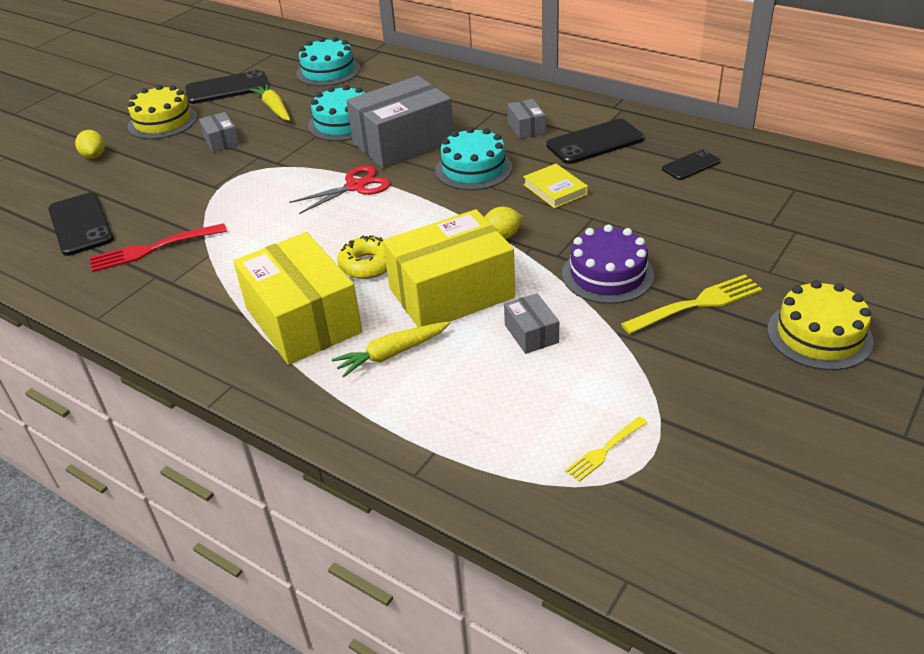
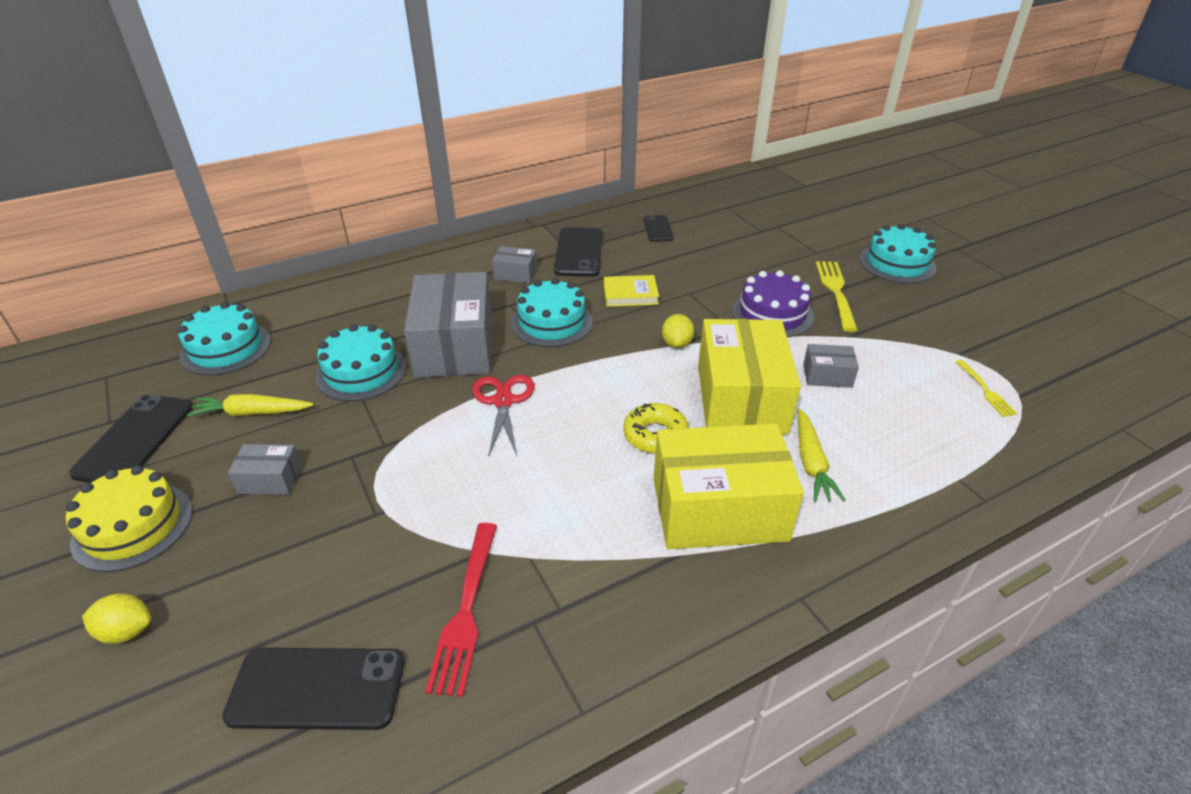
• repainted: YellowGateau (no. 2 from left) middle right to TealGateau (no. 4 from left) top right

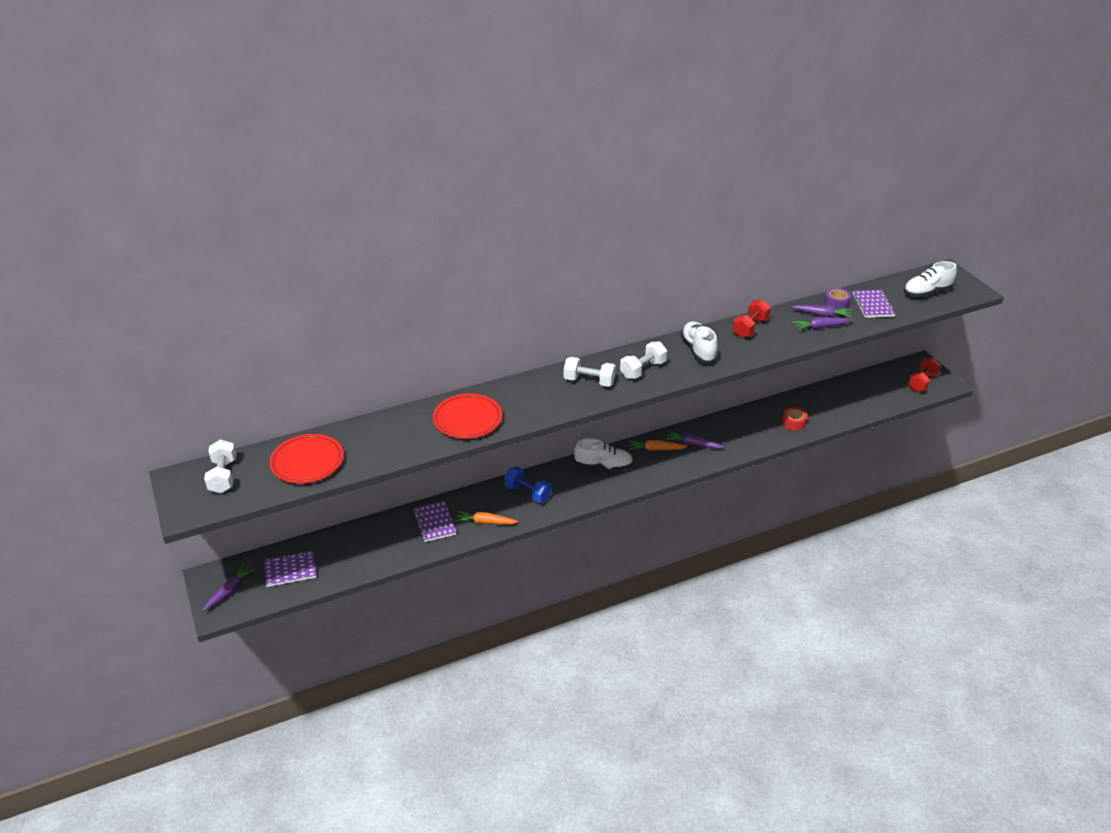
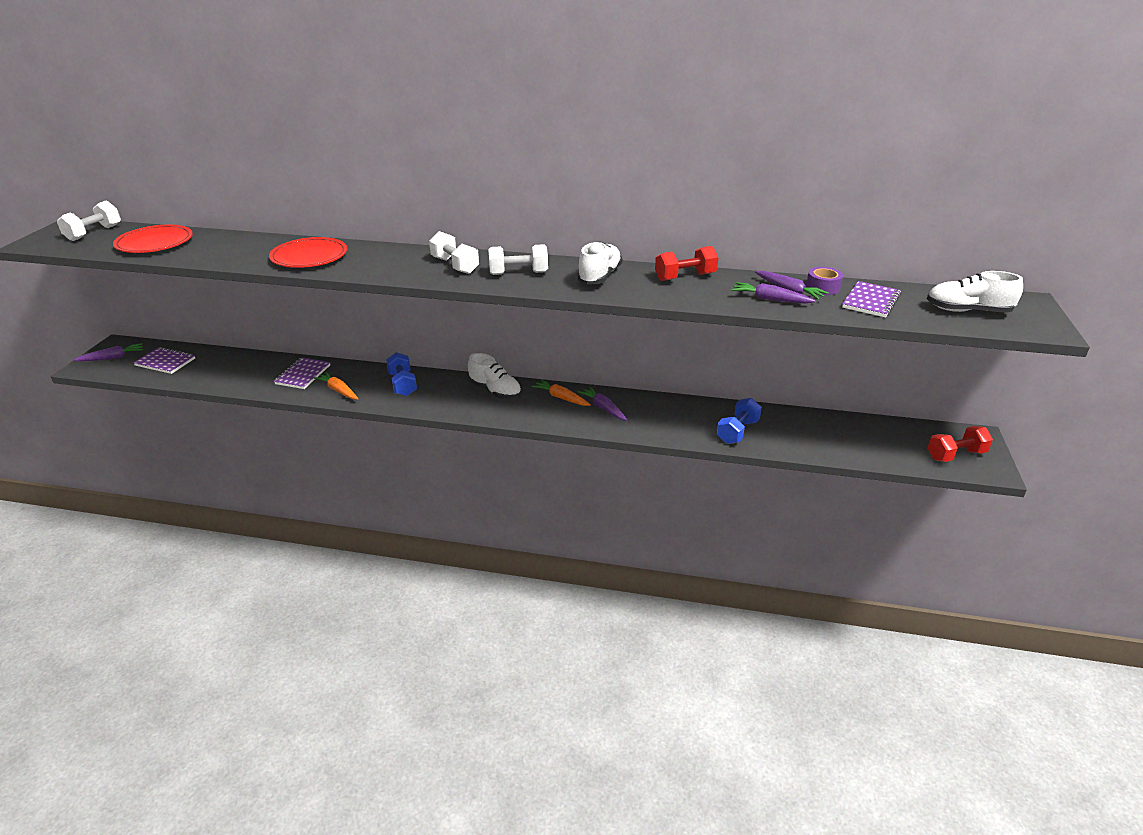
• swapped: RedStickyTape middle right to CobaltHandWeight (no. 2 from left) centre

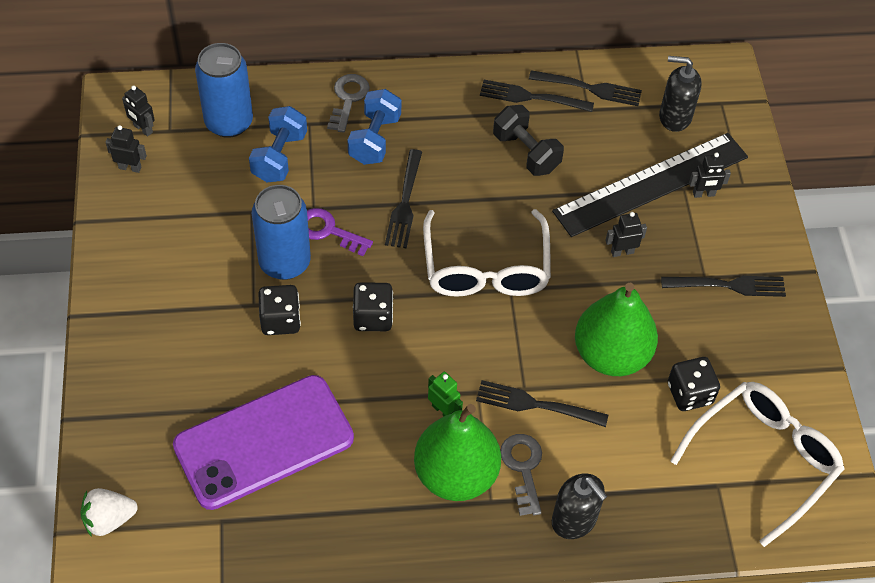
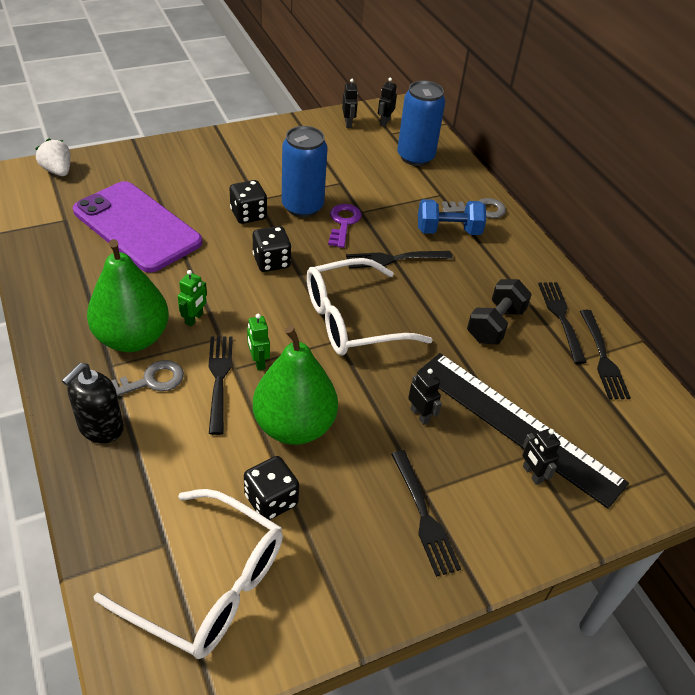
• new: LeafGreenRobot (no. 2 from left) centre
• gone: CobaltHandWeight (no. 1 from left) top left
• gone: BlackSoapPump (no. 2 from left) top right

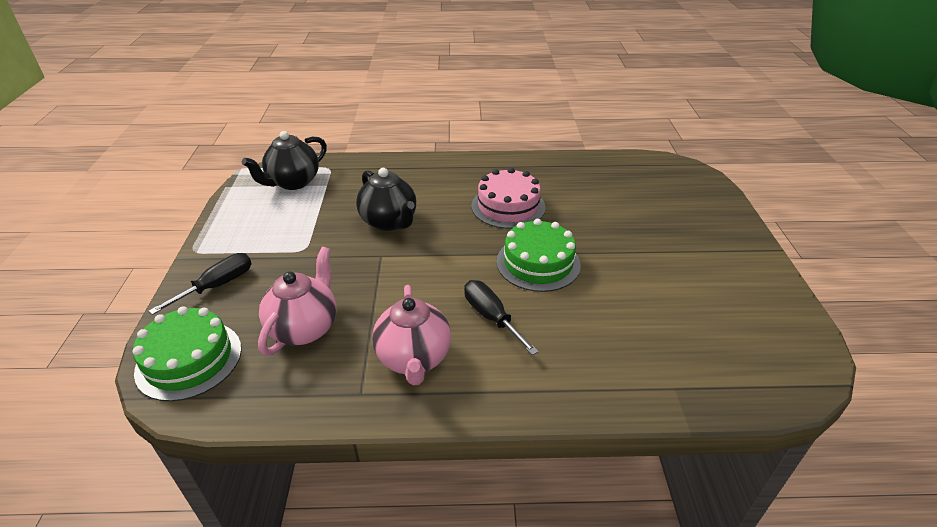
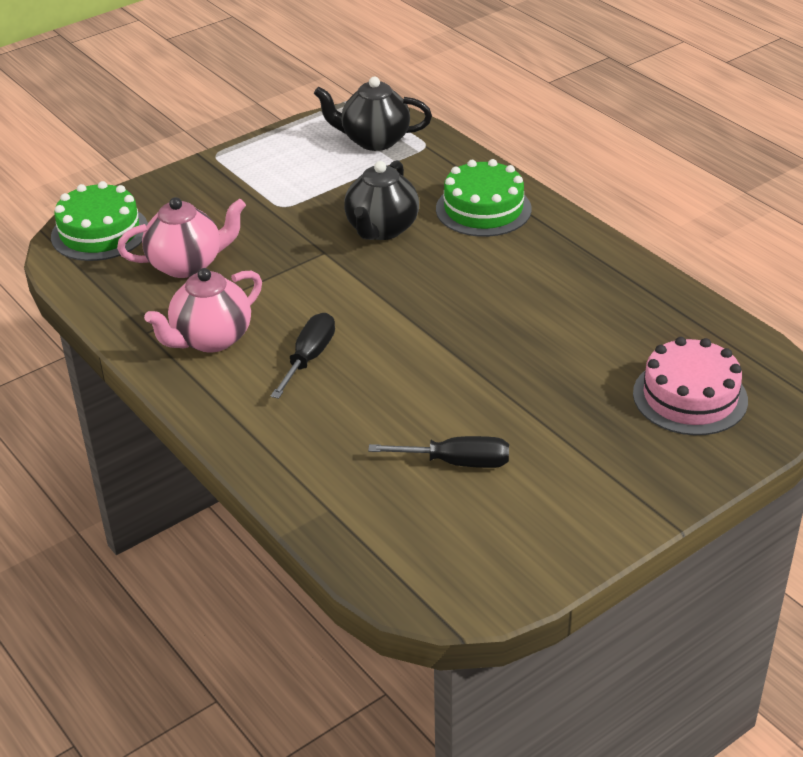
• shifted: BlackHandScrewdriver (no. 1 from left in the first image) middle left to BlackHandScrewdriver (no. 2 from left) centre
• shifted: LeafGreenGateau (no. 2 from left) centre to top centre
• shifted: RosyGateau centre to middle right

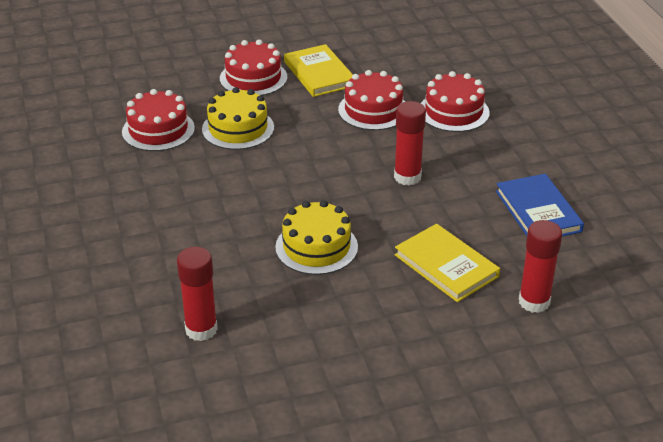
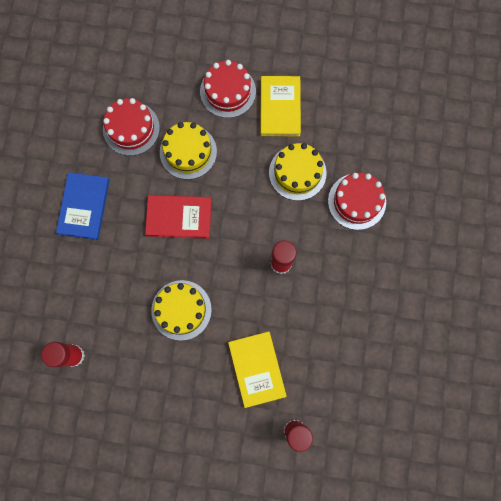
• shifted: CobaltHardcover middle right to middle left
• new: RedHardcover centre
• repainted: RedGateau (no. 3 from left) top centre to YellowGateau (no. 3 from left) centre

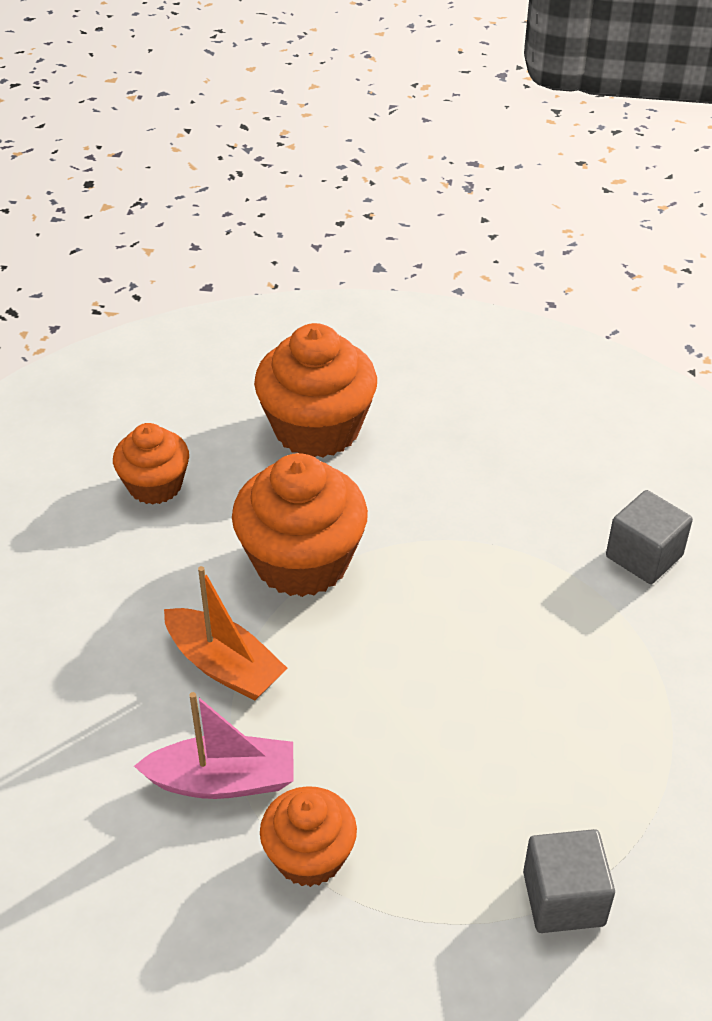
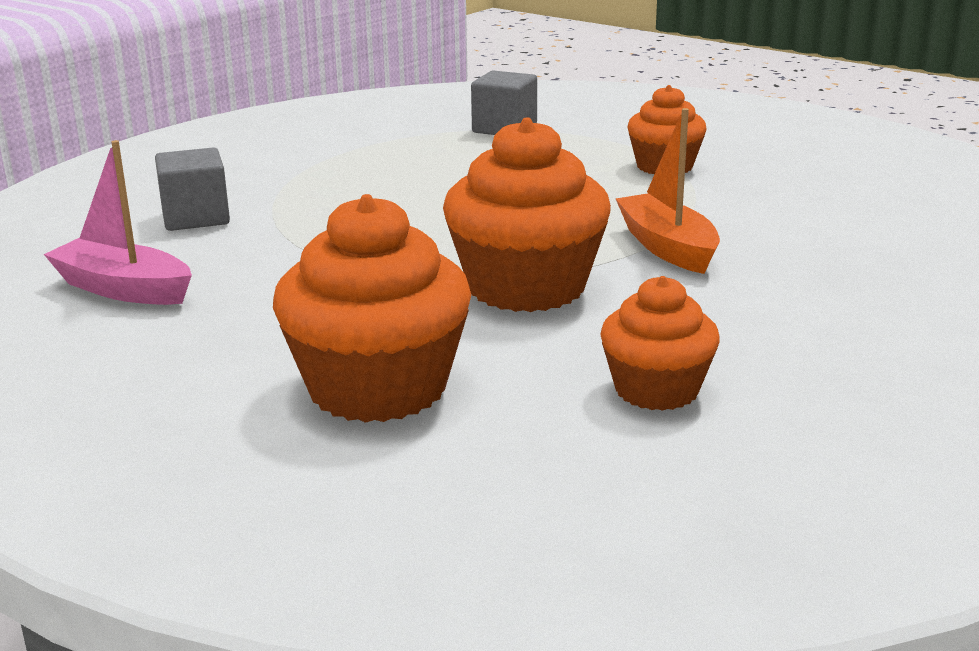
• shifted: RosyToyBoat bottom left to middle left

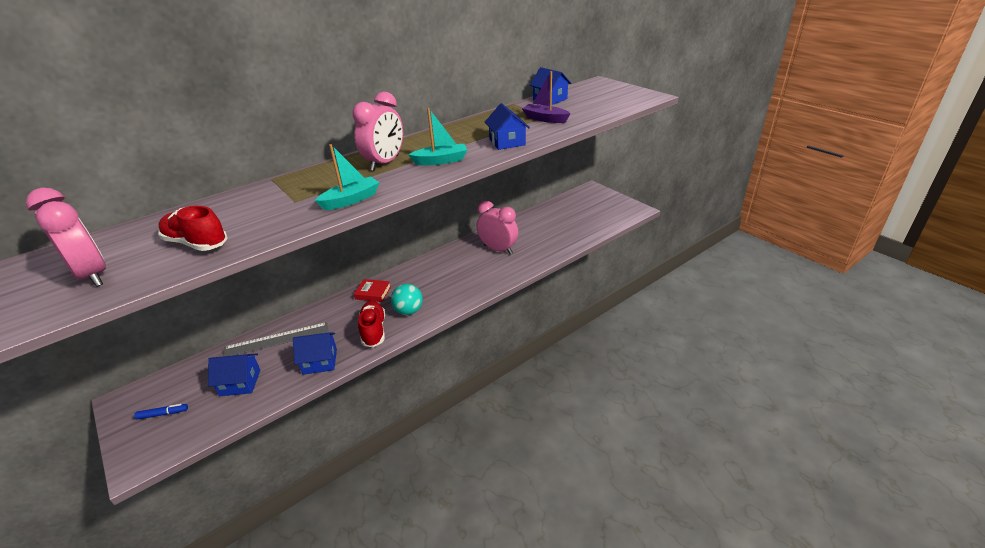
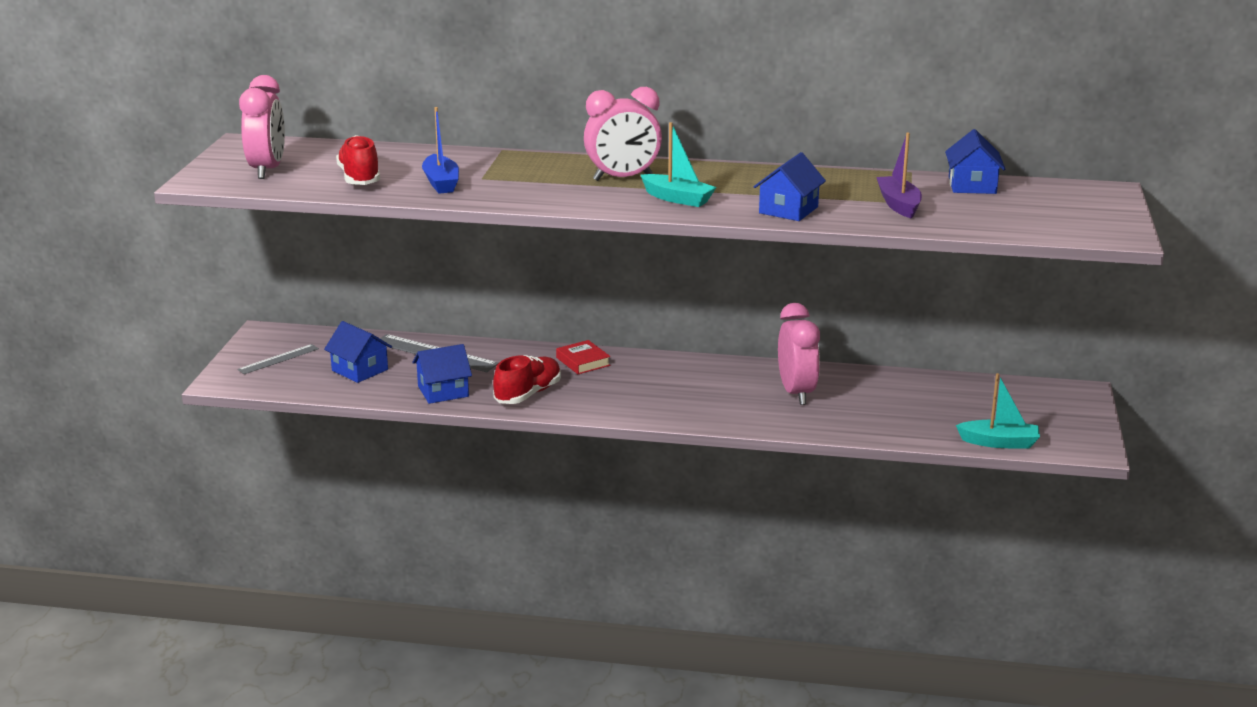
• swapped: CobaltMarker bottom left to AshGreyRuler (no. 1 from left) middle left
• rotated: CobaltHouse (no. 2 from left) middle left = centre 60 degrees counterclockwise
• new: CobaltToyBoat top centre
• shifted: TealToyBoat (no. 1 from left in the first image) top centre to TealToyBoat (no. 2 from left) middle right
• gone: TealSphere centre

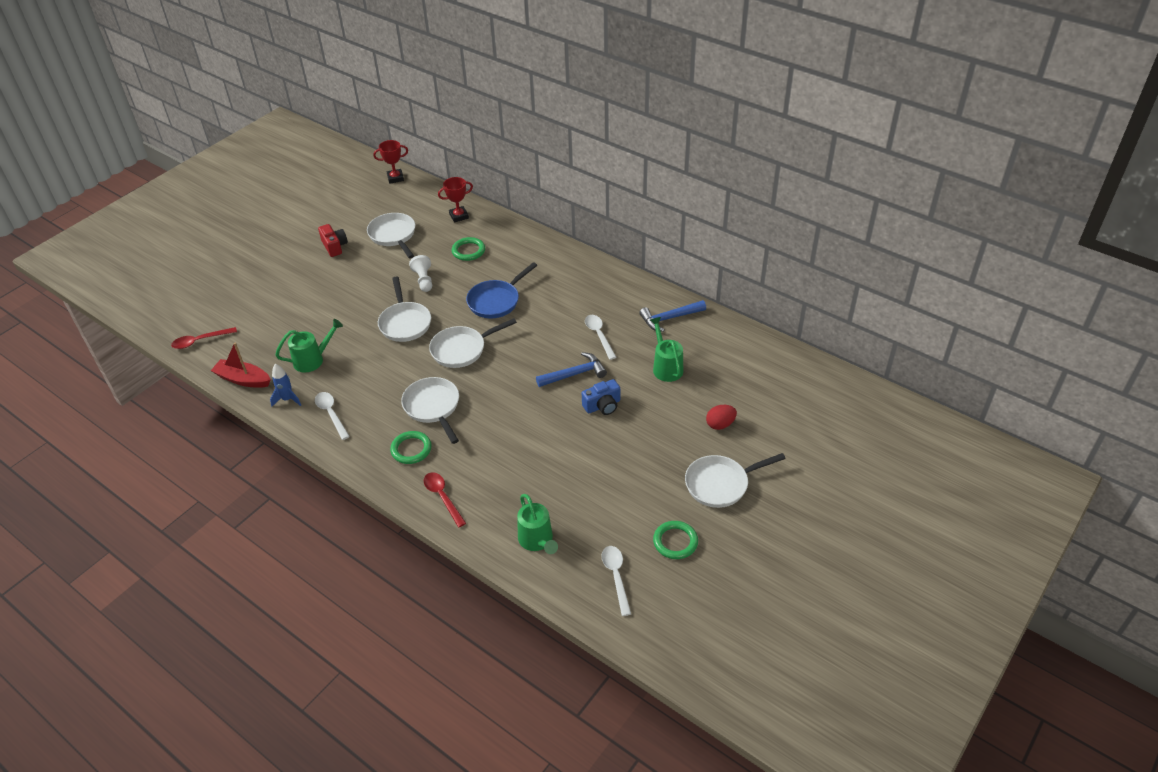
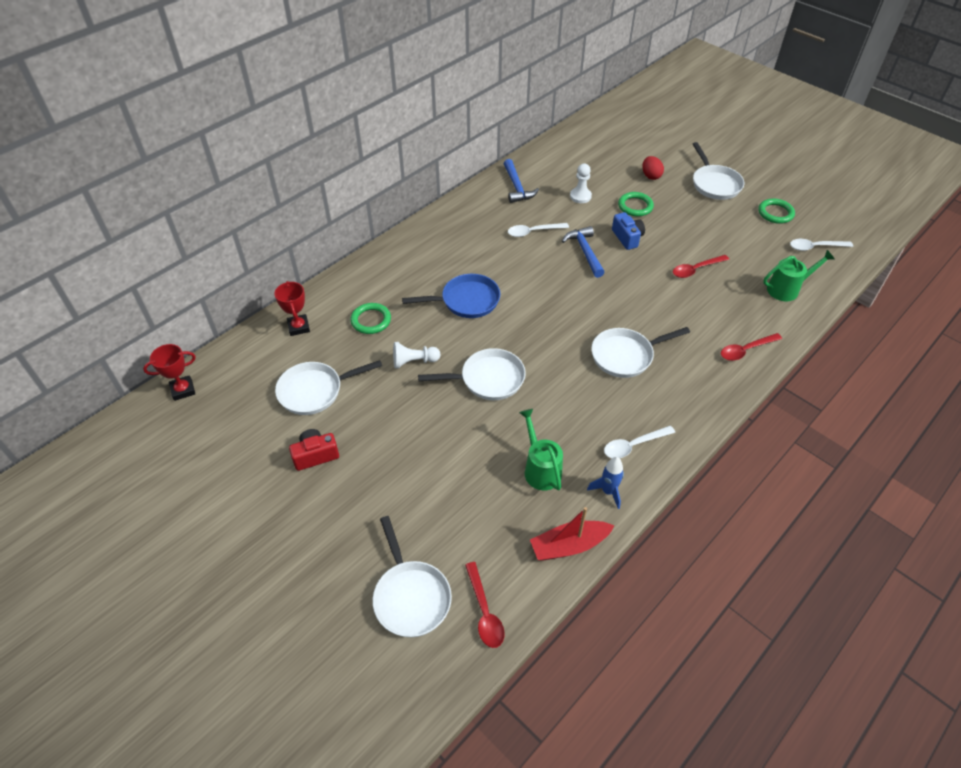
• rotated: RedAwardCup (no. 1 from left) top centre = middle left 75 degrees clockwise
• shifted: PureWhiteFryingPan (no. 4 from left in the first image) centre to PureWhiteFryingPan (no. 2 from left) bottom centre
• rotated: CobaltFryingPan centre = centre 60 degrees counterclockwise
• rotated: RedToyBoat middle left = bottom centre 45 degrees clockwise
• swapped: LeafGreenSprinklingCan (no. 3 from left) centre to PureWhiteChessPawn (no. 2 from left) top centre
• shifted: LeafGreenHoop (no. 1 from left in the first image) centre to LeafGreenHoop (no. 2 from left) top centre
• new: RedTeaspoon (no. 2 from left) middle right

